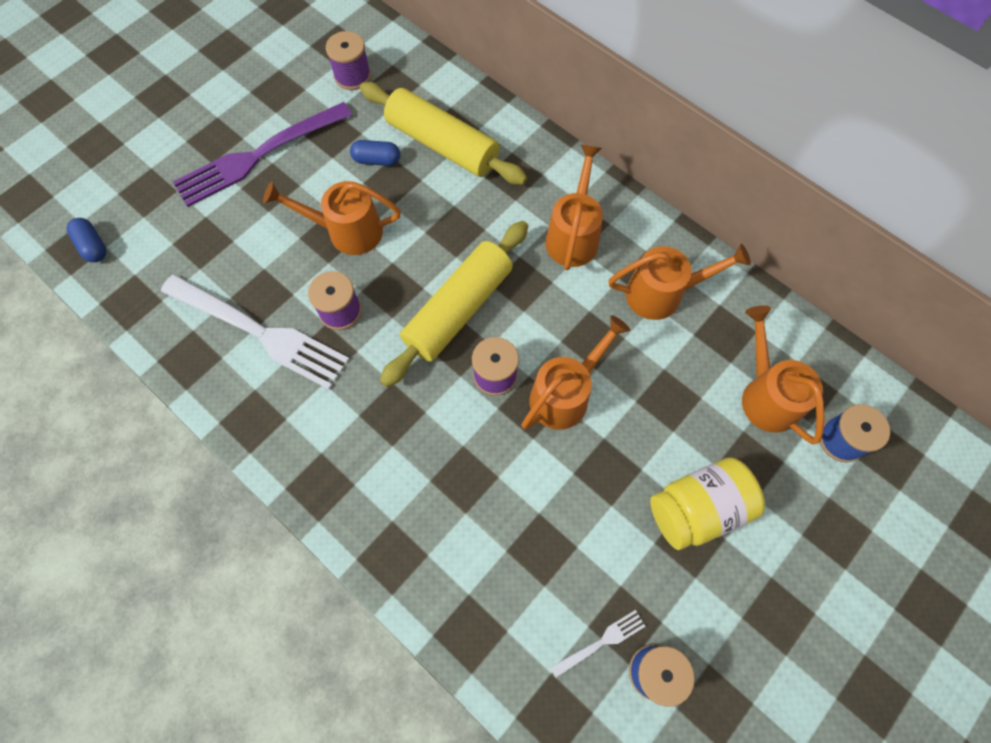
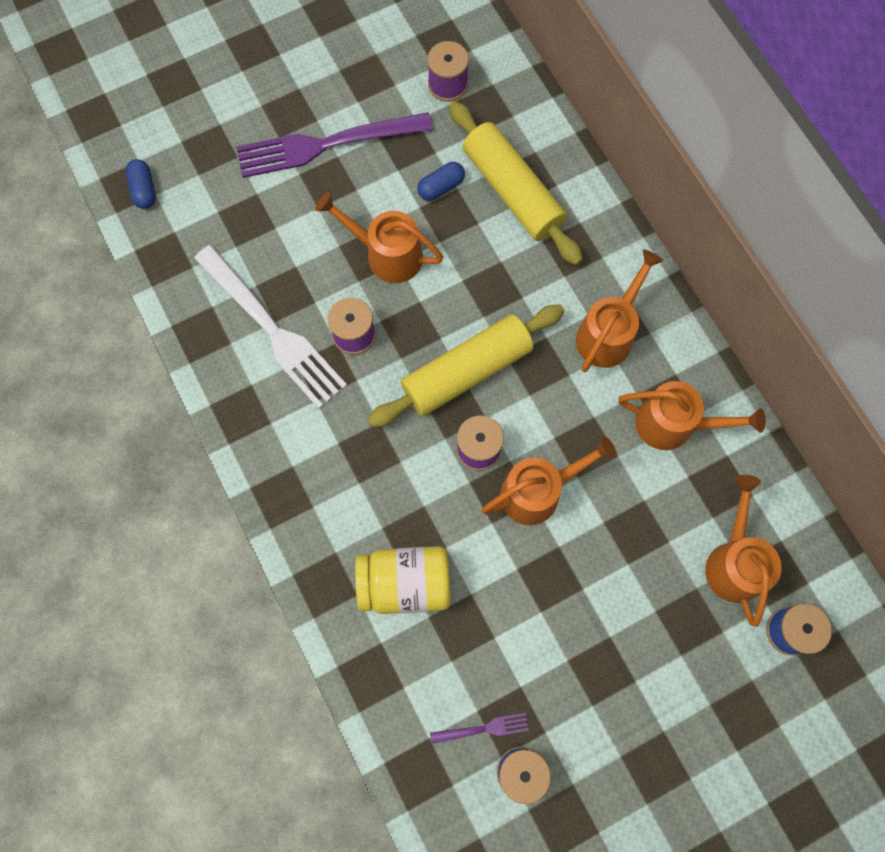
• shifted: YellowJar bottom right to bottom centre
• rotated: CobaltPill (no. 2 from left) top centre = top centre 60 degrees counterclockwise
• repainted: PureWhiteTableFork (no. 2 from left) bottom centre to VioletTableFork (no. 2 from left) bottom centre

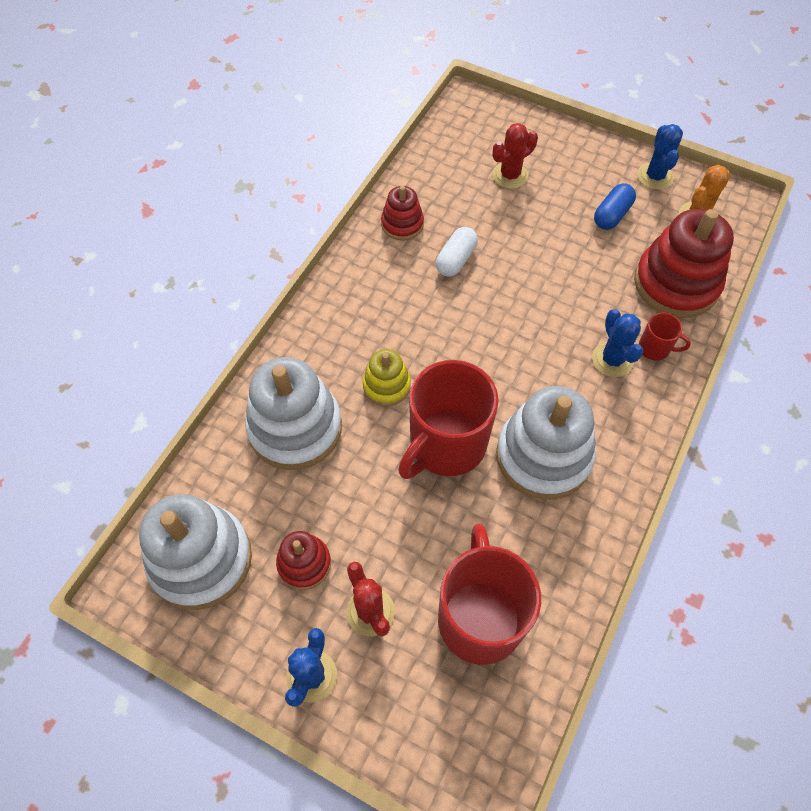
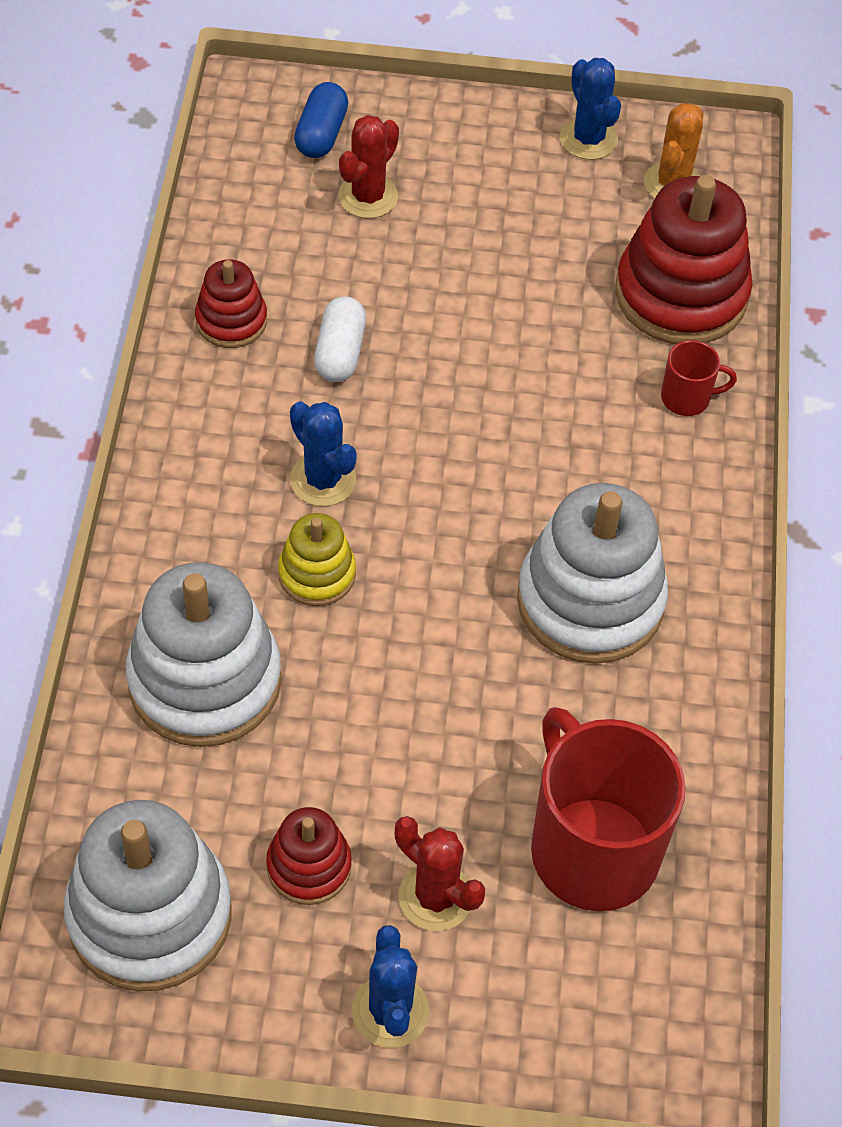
• shifted: CobaltCactus (no. 2 from left in the first image) middle right to CobaltCactus (no. 1 from left) centre
• shifted: CobaltPill top right to top centre
• gone: RedTeaMug (no. 1 from left) centre

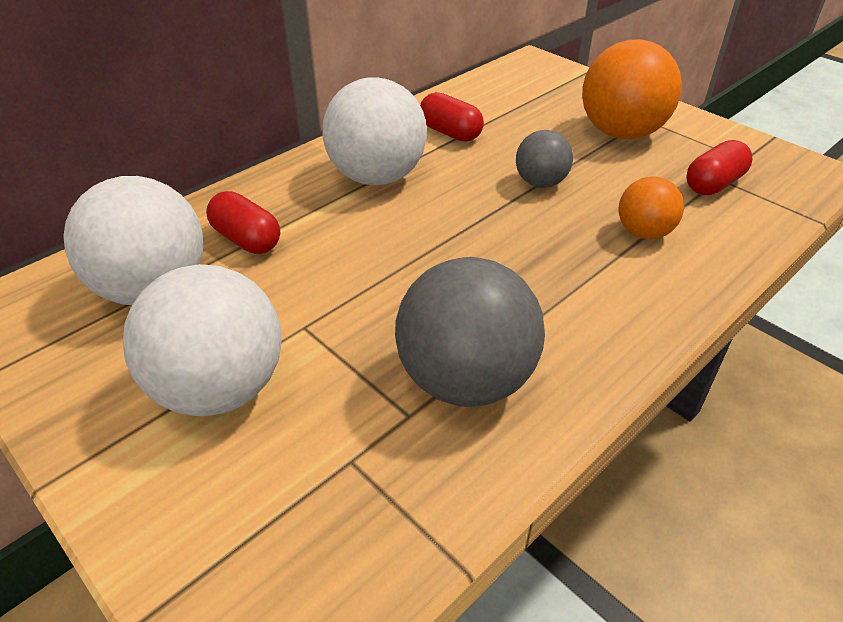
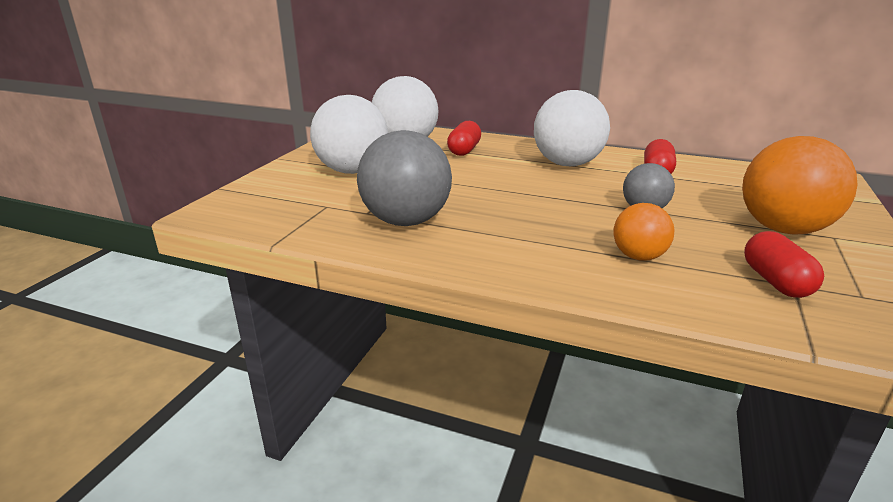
• rotated: RedPill (no. 3 from left) top right = middle right 60 degrees clockwise

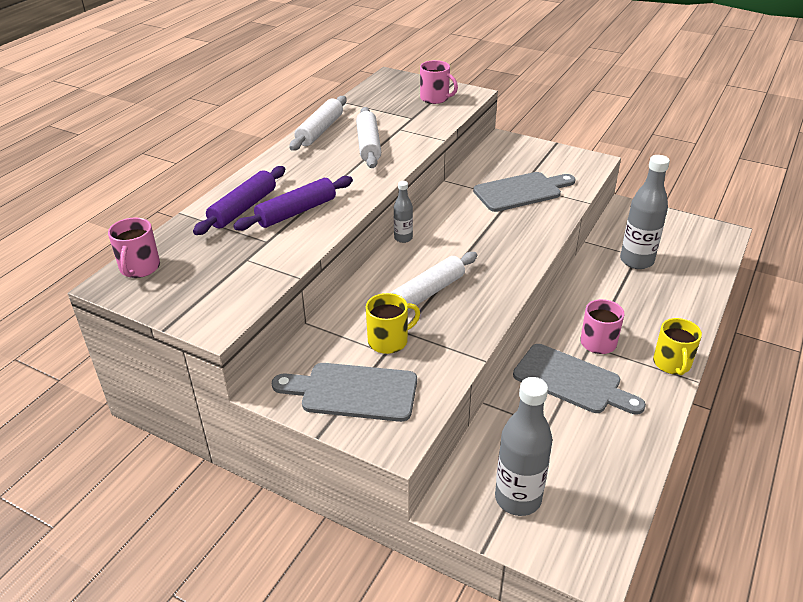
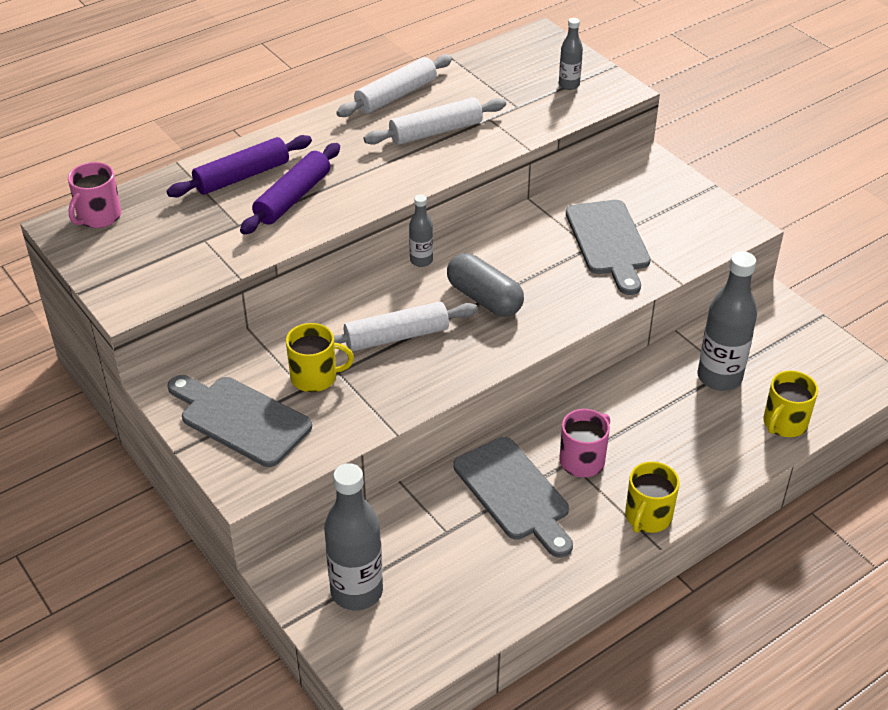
• rotated: VioletPastryRoller (no. 2 from left) centre = top left 45 degrees counterclockwise
• rotated: PureWhitePastryRoller (no. 2 from left in the first image) top centre = top centre 45 degrees clockwise
• new: AshGreyPill centre
• swapped: RosyTeaMug (no. 2 from left) top centre to AshGreyDrinkBottle (no. 3 from left) top centre
• rotated: AshGreyCuttingBoard (no. 2 from left in the first image) top centre = middle right 75 degrees clockwise
• new: YellowTeaMug (no. 3 from left) middle right

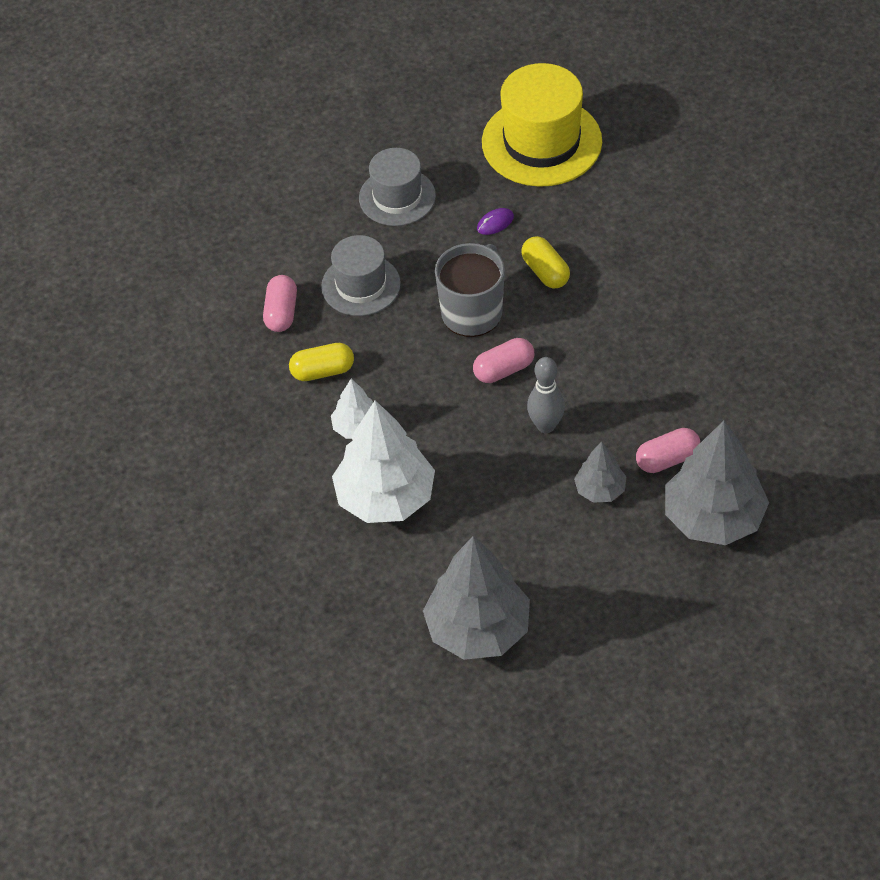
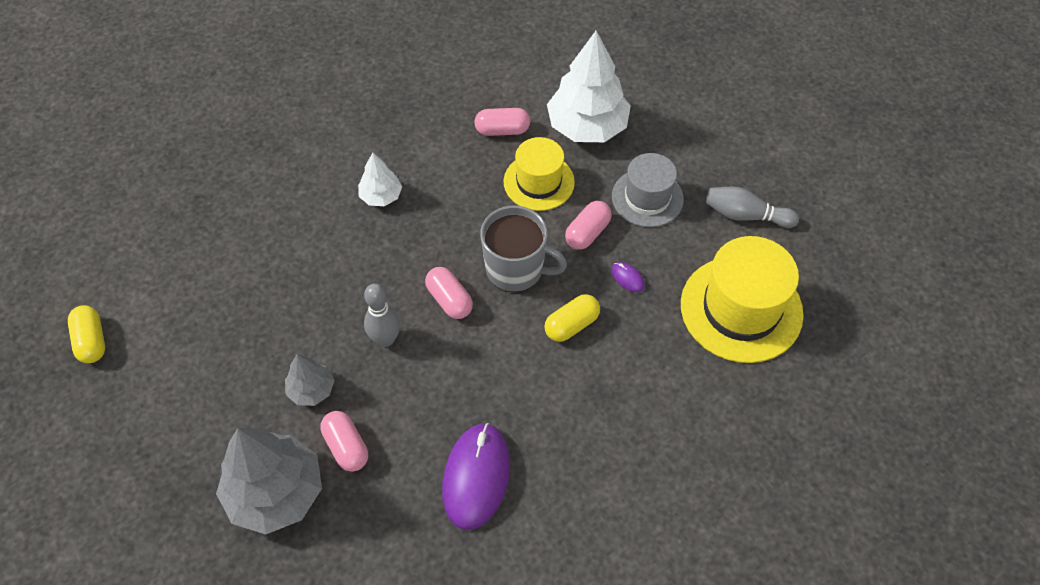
• shifted: YellowPill (no. 1 from left) centre to middle left
• new: VioletPcMouse (no. 1 from left) bottom centre
• repainted: AshGreyTallHat (no. 1 from left) top centre to YellowTallHat (no. 1 from left) top centre
• shifted: PureWhiteFirTree (no. 2 from left) centre to top centre
• new: RosyPill (no. 4 from left) centre
• new: AshGreyBowlingPin (no. 2 from left) middle right
• gone: AshGreyFirTree (no. 1 from left) bottom centre

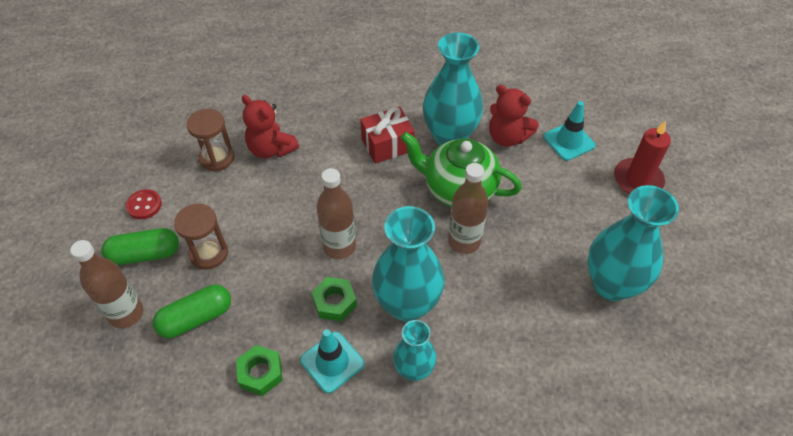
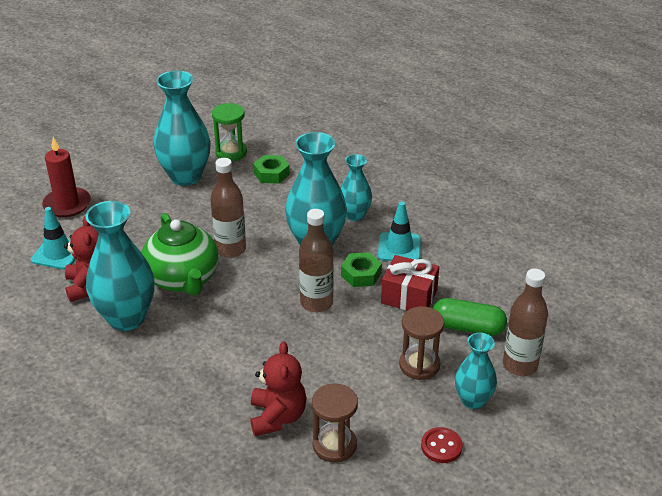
• new: LeafGreenSandTimer top centre
• shifted: LeafGreenHexNut (no. 1 from left) bottom left to centre
• shifted: RedWrappedGift top centre to centre
• swapped: LeafGreenPill (no. 1 from left) middle left to TealTallVase (no. 5 from left) bottom right

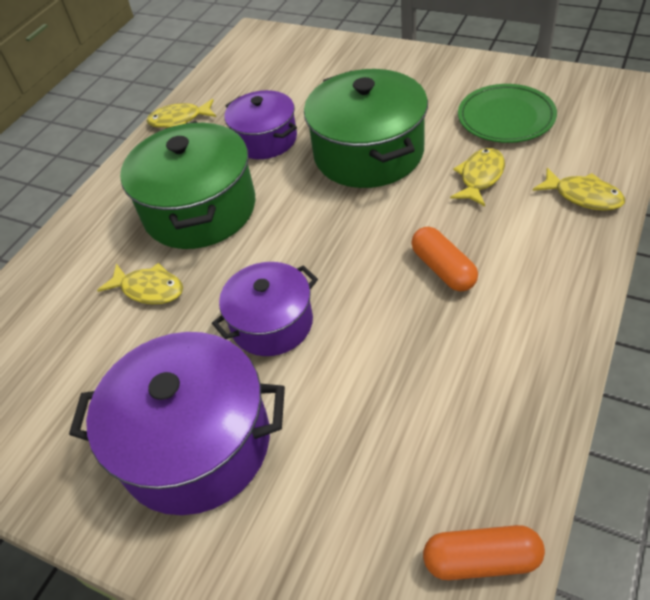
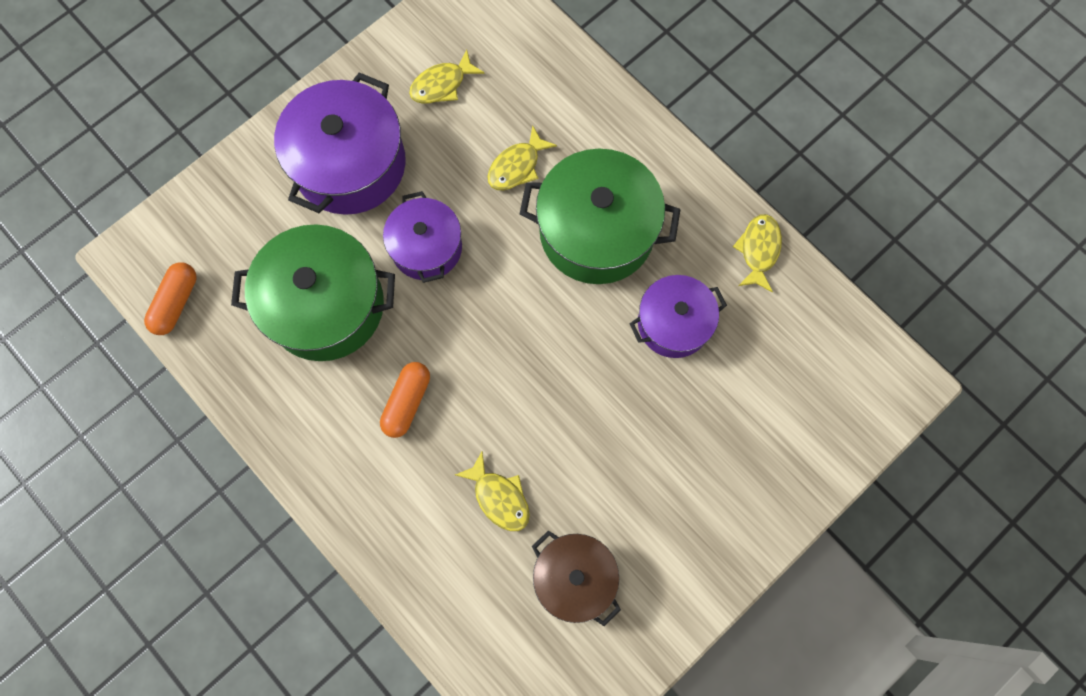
• shifted: LeafGreenStockpot (no. 2 from left in the first image) top centre to LeafGreenStockpot (no. 1 from left) middle left
• rotated: OrangePill (no. 1 from left in the first image) middle right = centre 60 degrees counterclockwise
• shifted: YellowFishFigure (no. 4 from left in the first image) top right to YellowFishFigure (no. 1 from left) top centre
• swapped: LeafGreenDinnerPlate top right to BrownStockpot bottom centre

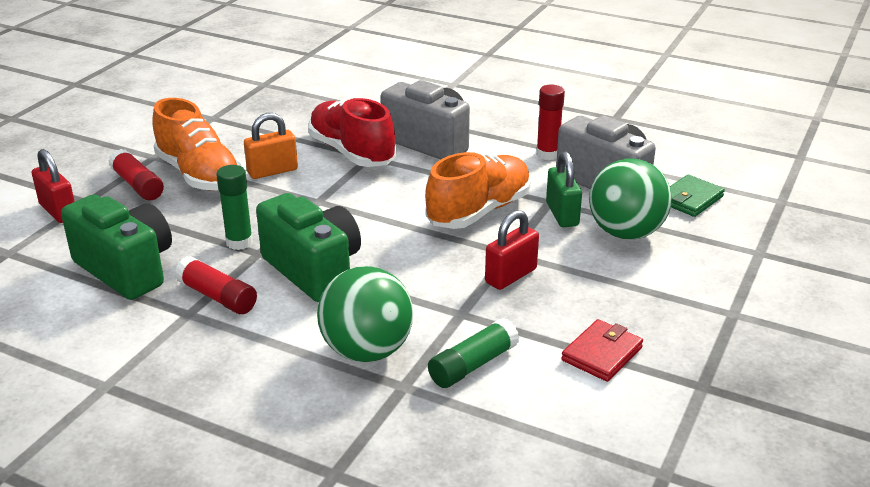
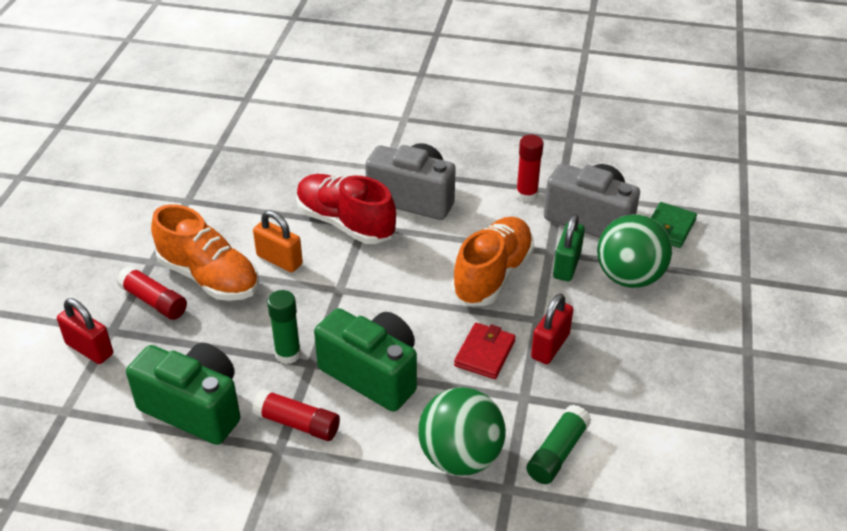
• rotated: OrangeSmallLock top left = middle left 75 degrees clockwise
• shifted: RedBillfold bottom right to centre
• rotated: LeafGreenSmallLock centre = middle right 45 degrees clockwise

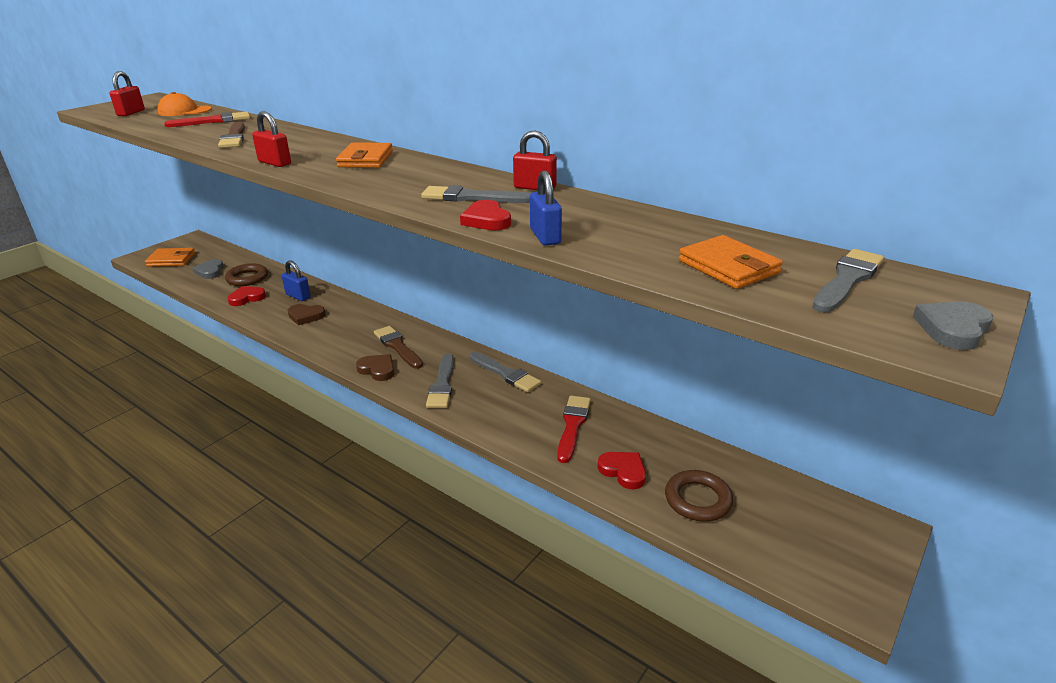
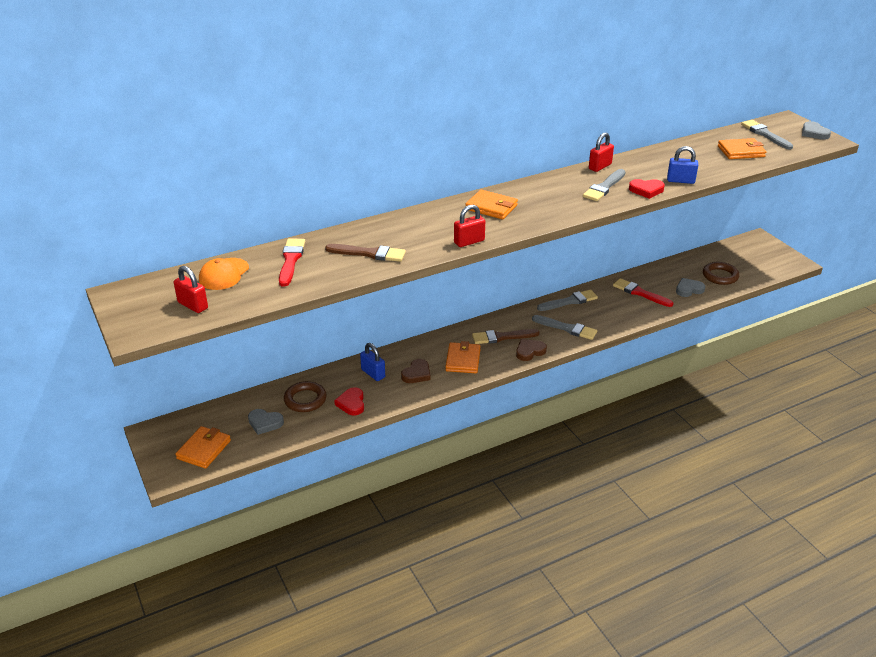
• rotated: CobaltSmallLock (no. 1 from left) middle left = centre 75 degrees clockwise
• new: OrangeBillfold (no. 2 from left) centre
• repainted: RedHeartShape (no. 3 from left) bottom centre to AshGreyHeartShape (no. 2 from left) middle right

